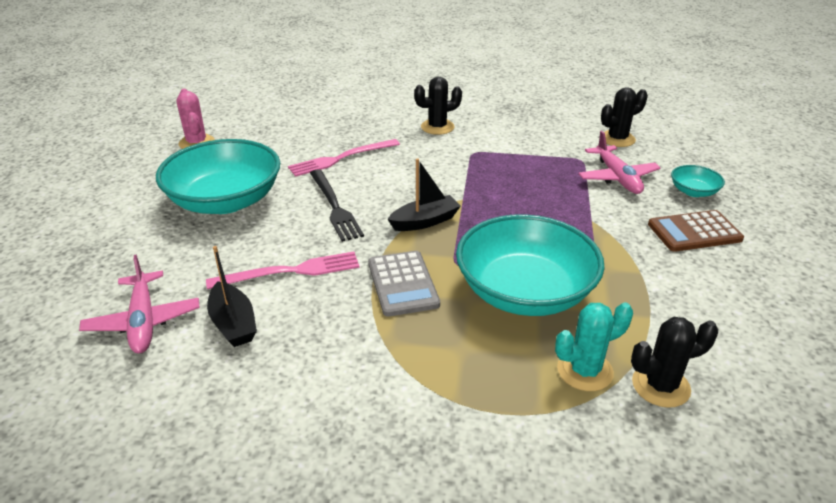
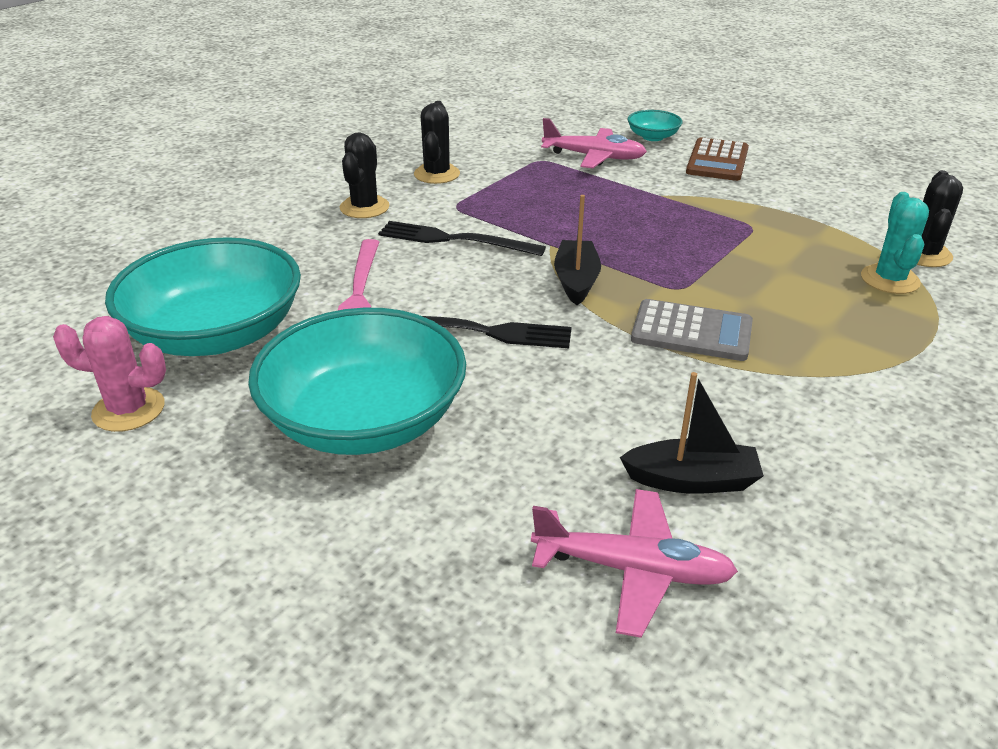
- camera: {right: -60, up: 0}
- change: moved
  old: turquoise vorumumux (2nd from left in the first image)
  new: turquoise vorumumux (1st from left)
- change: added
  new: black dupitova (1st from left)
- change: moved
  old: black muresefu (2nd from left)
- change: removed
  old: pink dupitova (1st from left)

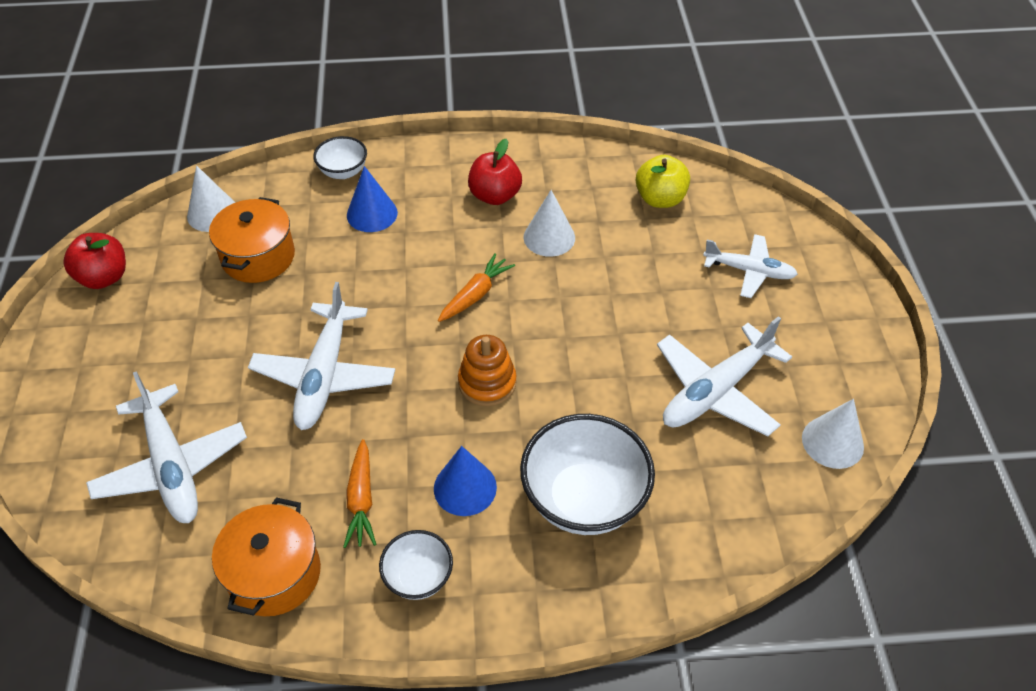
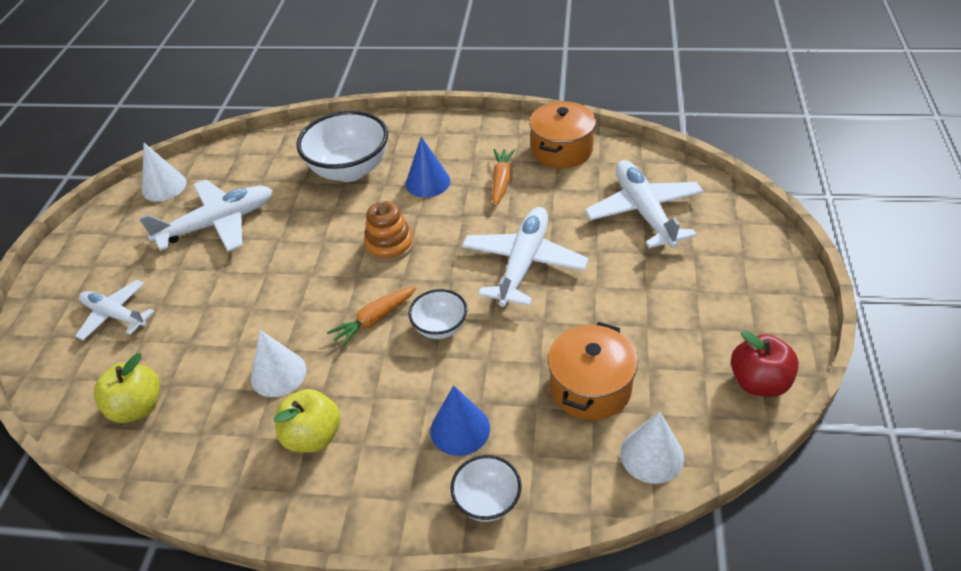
- camera: {right: -165, up: -5}
- change: recoloured
  old: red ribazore (2nd from left)
  new: yellow ribazore (2nd from left)
- change: moved
  old: white vorumumux (2nd from left)

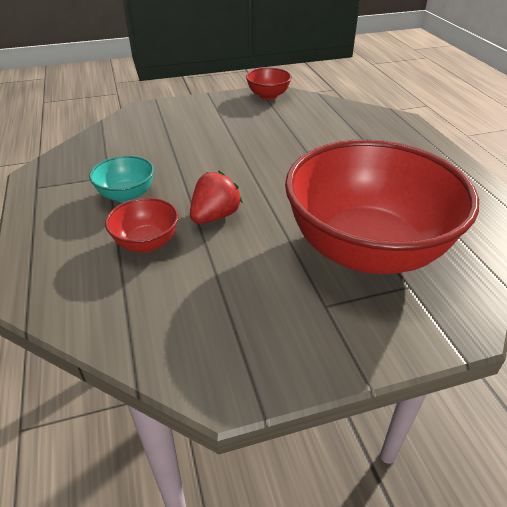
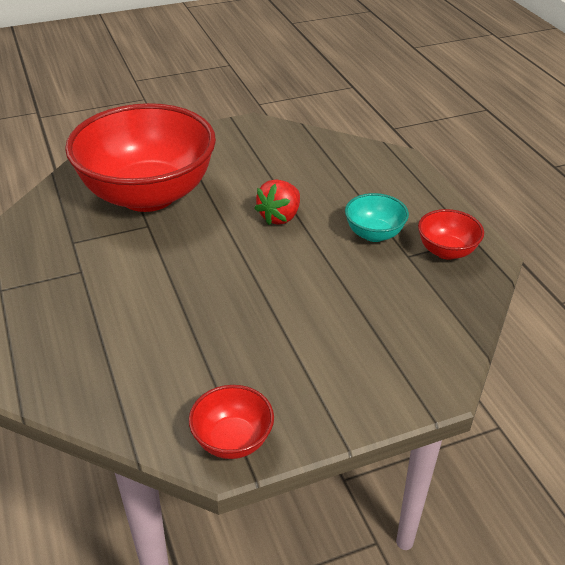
- camera: {right: 175, up: 0}
- change: moved
  old: red vorumumux (1st from left in the first image)
  new: red vorumumux (3rd from left)

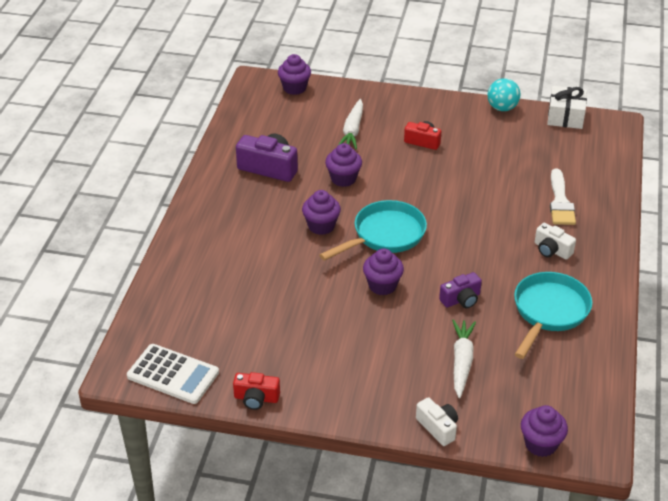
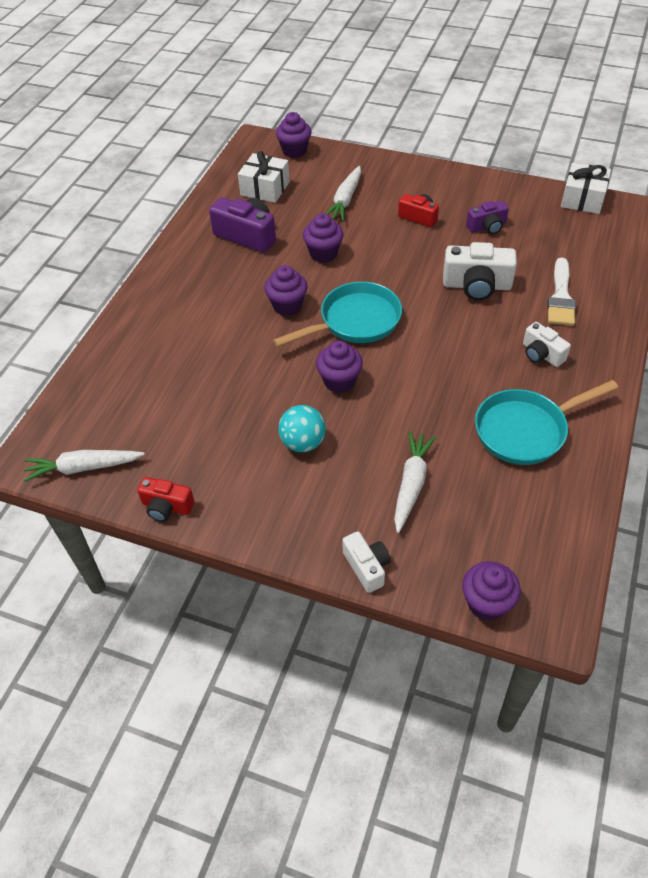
- camera: {right: 10, up: 10}
- change: replaced
  old: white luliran
  new: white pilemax (1st from left)
- change: added
  new: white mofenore (1st from left)
- change: moved
  old: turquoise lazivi
- change: added
  new: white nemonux (2nd from left)
- change: moved
  old: purple nemonux (2nd from left)
- change: turned
  old: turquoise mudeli (2nd from left)
  degrees: -150

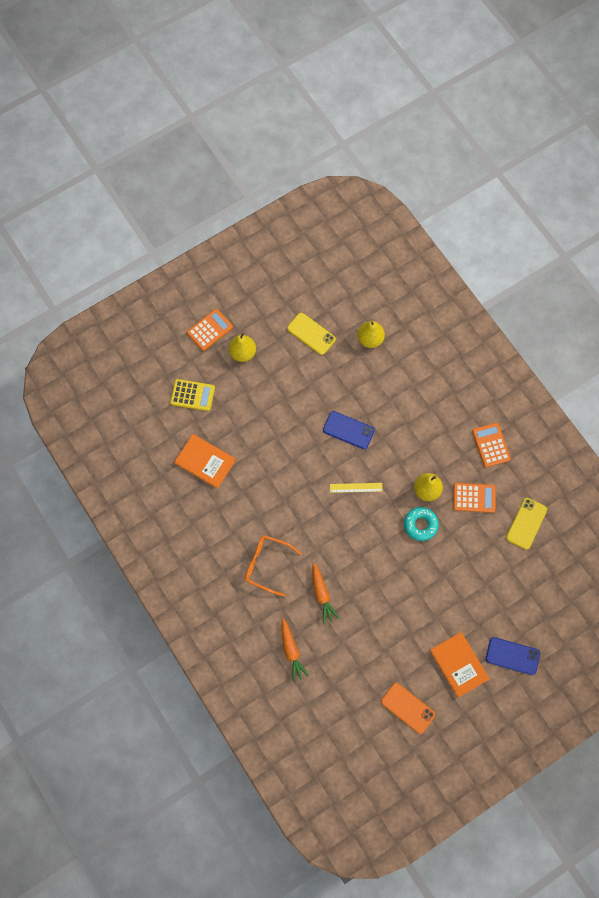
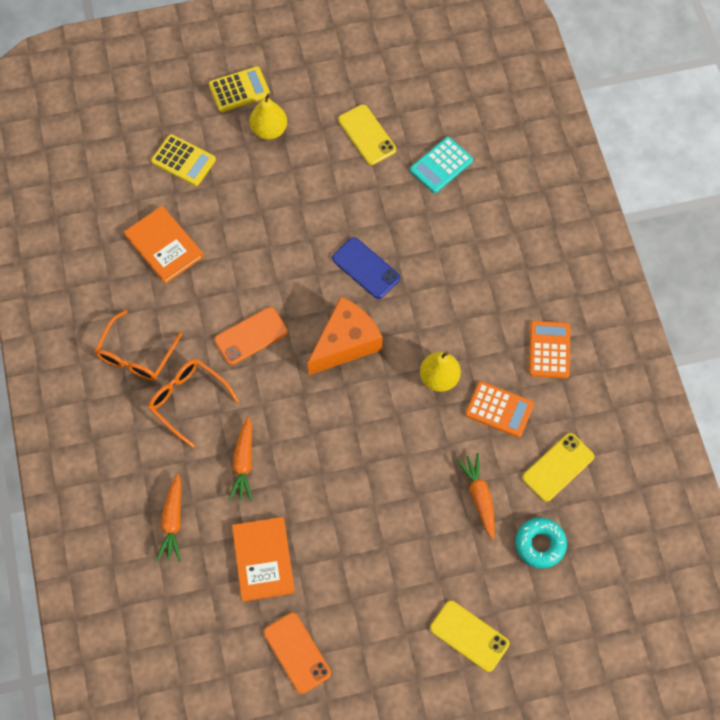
- camera: {right: 20, up: -5}
- change: added
  new: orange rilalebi (1st from left)
- change: recoloured
  old: orange luliran (1st from left)
  new: yellow luliran (2nd from left)
- change: added
  new: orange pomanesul (1st from left)
- change: moved
  old: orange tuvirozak (2nd from left)
- change: replaced
  old: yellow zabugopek
  new: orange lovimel
- change: replaced
  old: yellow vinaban (2nd from left)
  new: turquoise luliran
- change: recoloured
  old: blue pomanesul (2nd from left)
  new: yellow pomanesul (2nd from left)
- change: added
  new: orange pilemax (3rd from left)
- change: moved
  old: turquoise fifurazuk

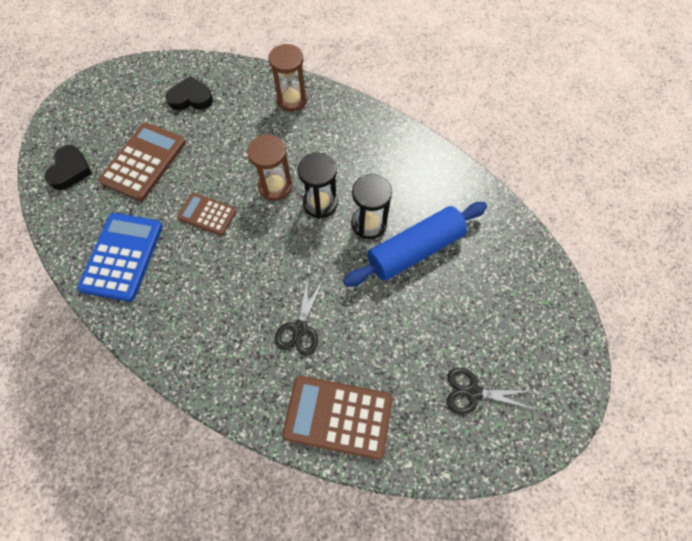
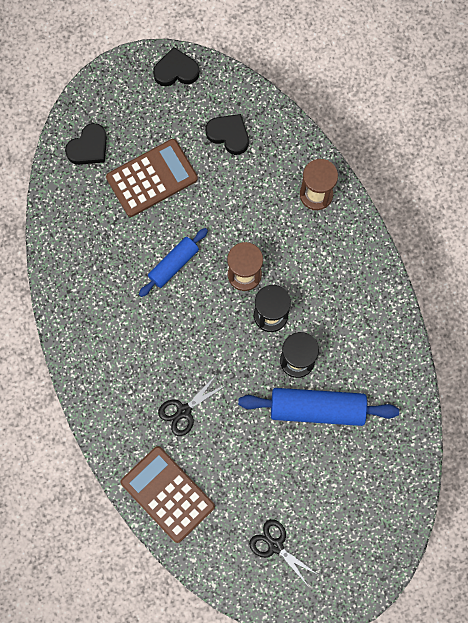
- camera: {right: 35, up: 10}
- change: replaced
  old: brown luliran (2nd from left)
  new: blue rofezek (1st from left)
- change: added
  new: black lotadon (2nd from left)
- change: removed
  old: blue luliran

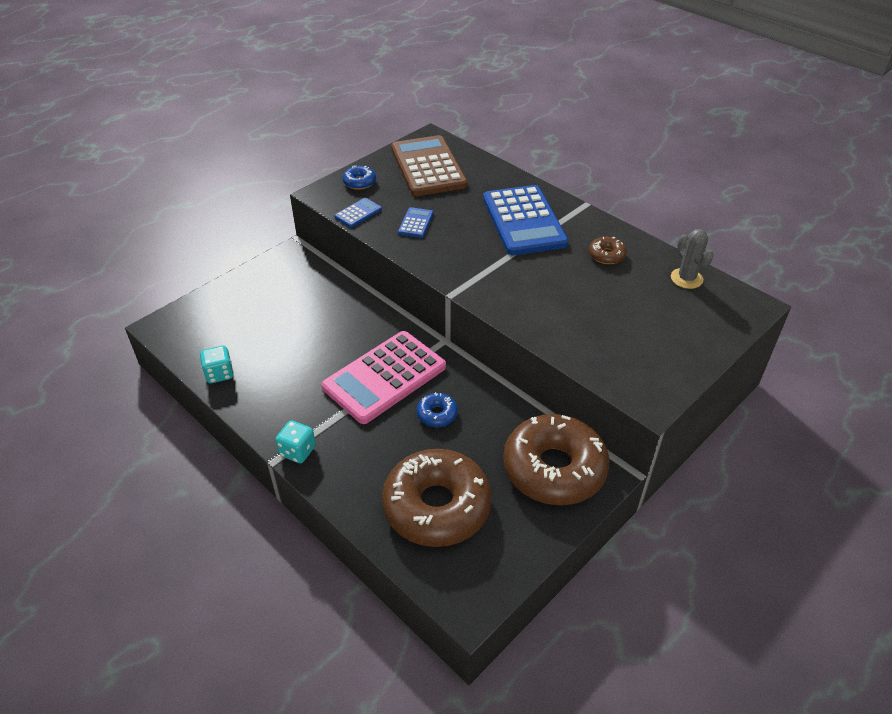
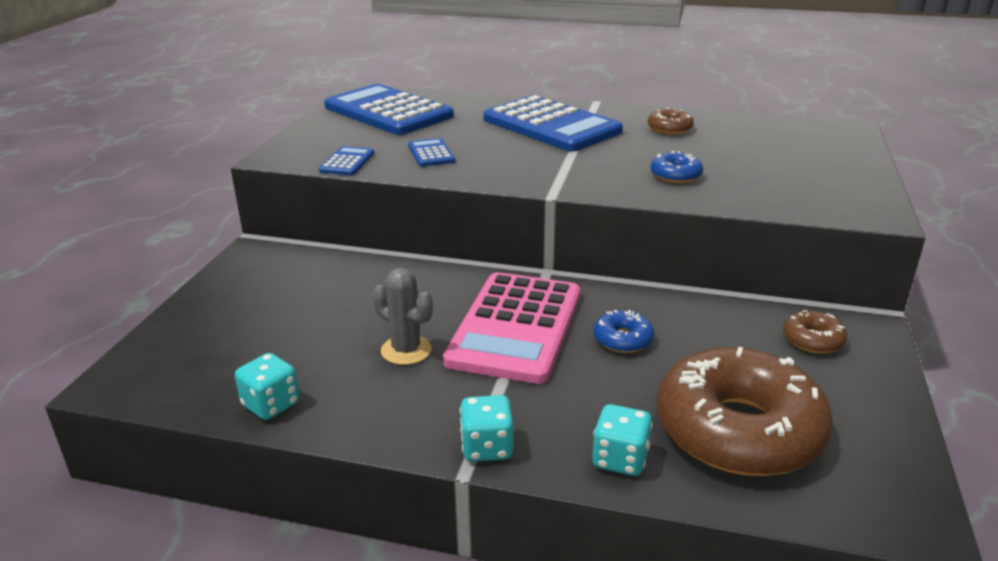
- camera: {right: -30, up: -15}
- change: recoloured
  old: brown luliran
  new: blue luliran (2nd from left)
- change: moved
  old: grey muresefu
- change: added
  new: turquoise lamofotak (3rd from left)
- change: moved
  old: blue fifurazuk (1st from left in the first image)
  new: blue fifurazuk (2nd from left)
- change: resized
  old: brown fifurazuk (2nd from left in the first image)
  factor: 0.42

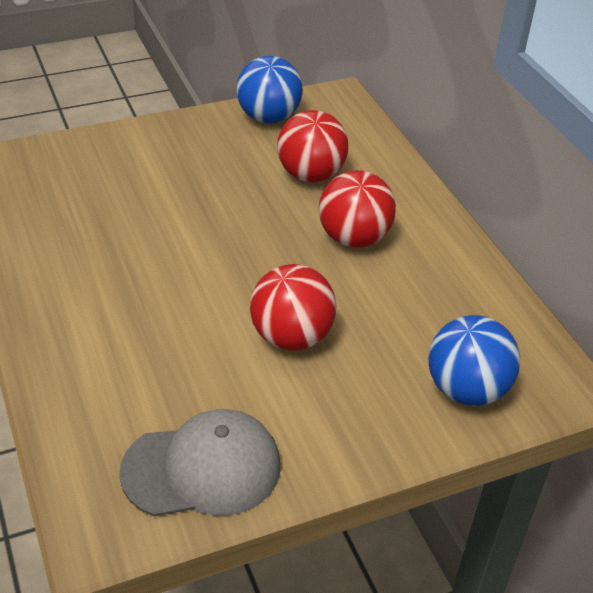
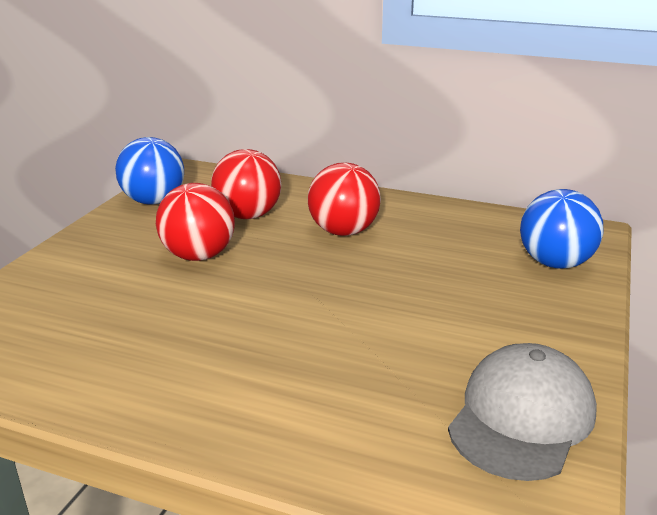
- camera: {right: -45, up: -15}
- change: moved
  old: red lazivi (1st from left)

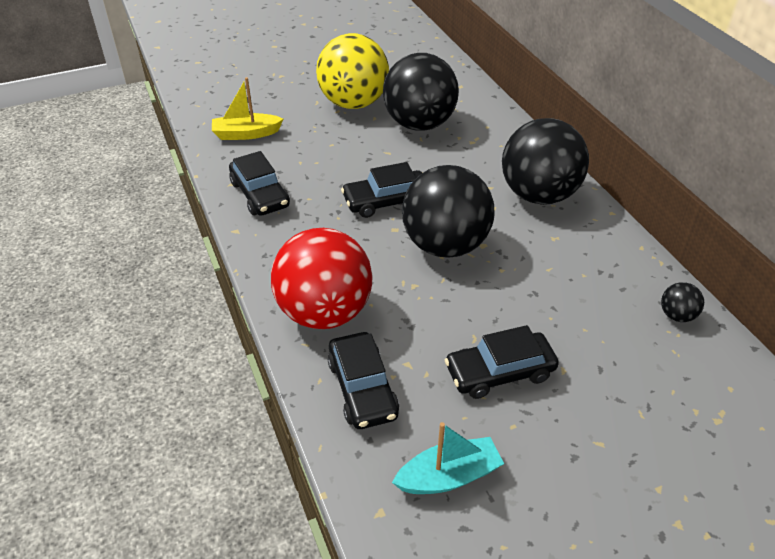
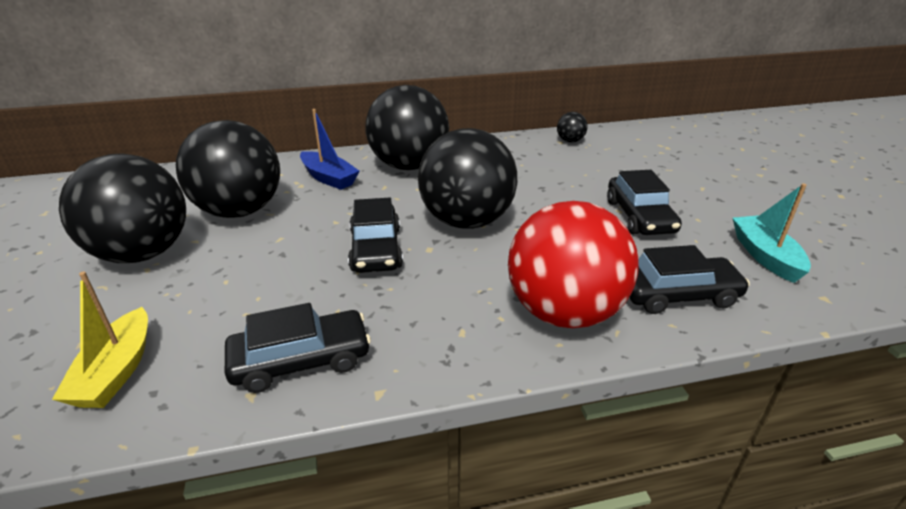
- camera: {right: -80, up: -10}
- change: recoloured
  old: yellow lazivi
  new: black lazivi (1st from left)
- change: added
  new: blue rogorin

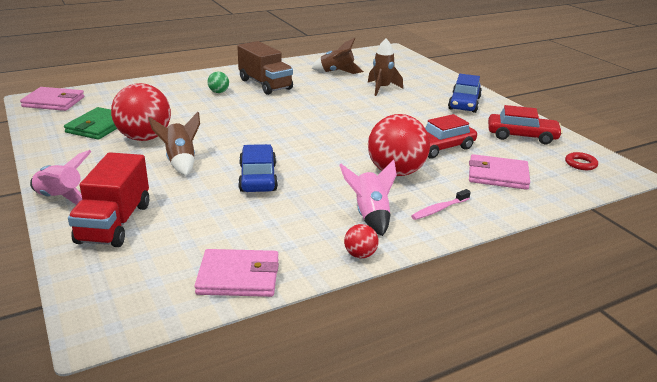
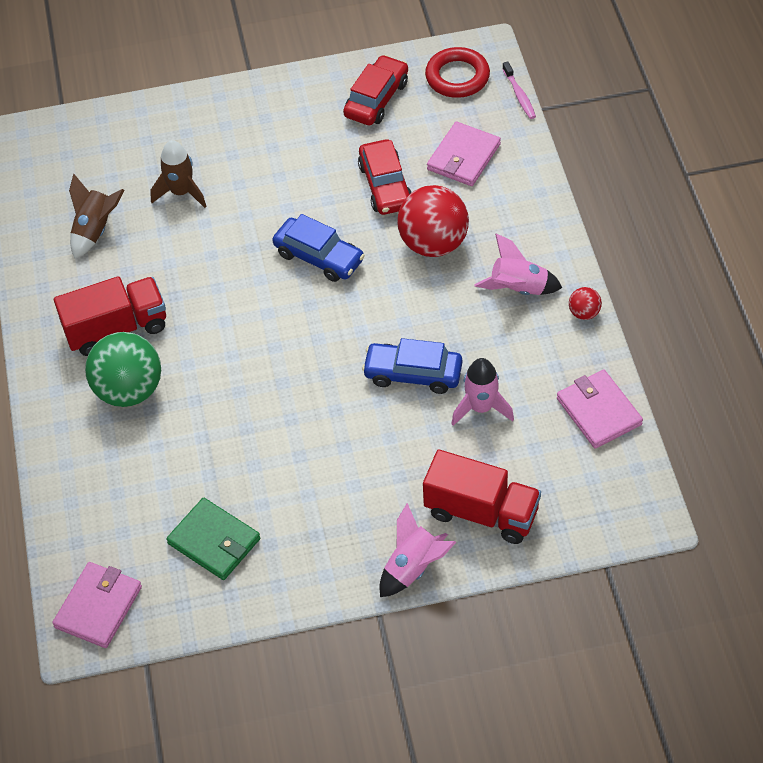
- camera: {right: -70, up: 25}
- change: recoloured
  old: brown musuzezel
  new: red musuzezel (1st from left)
- change: resized
  old: green lazivi
  factor: 2.23
- change: moved
  old: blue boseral (2nd from left in the first image)
  new: blue boseral (1st from left)
- change: resized
  old: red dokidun
  factor: 1.82
- change: added
  new: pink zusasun (2nd from left)
- change: moved
  old: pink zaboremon
- change: turned
  old: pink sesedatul (2nd from left in the first image)
  degrees: -45
- change: removed
  old: red lazivi (1st from left)
- change: removed
  old: brown zusasun (1st from left)

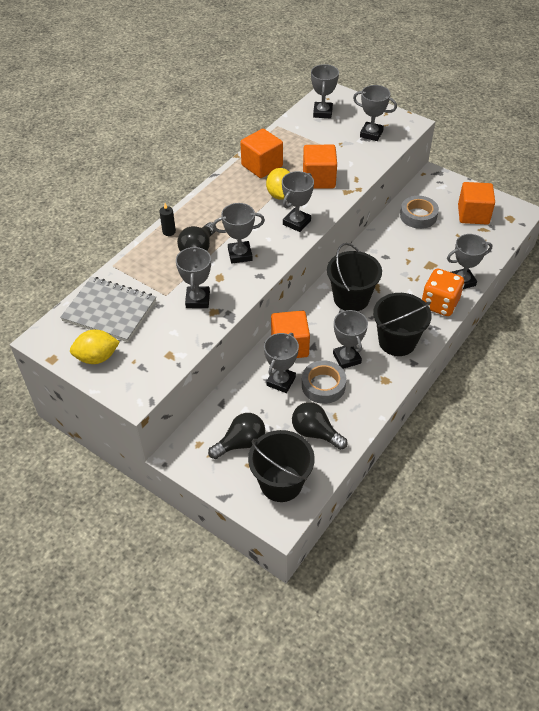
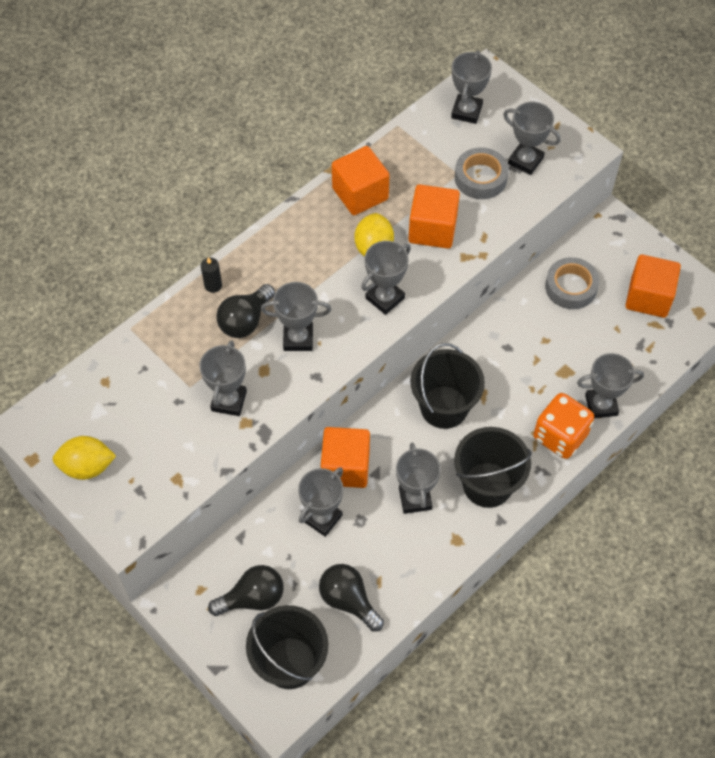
- camera: {right: 10, up: 10}
- change: moved
  old: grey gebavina (1st from left)
- change: removed
  old: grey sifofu

